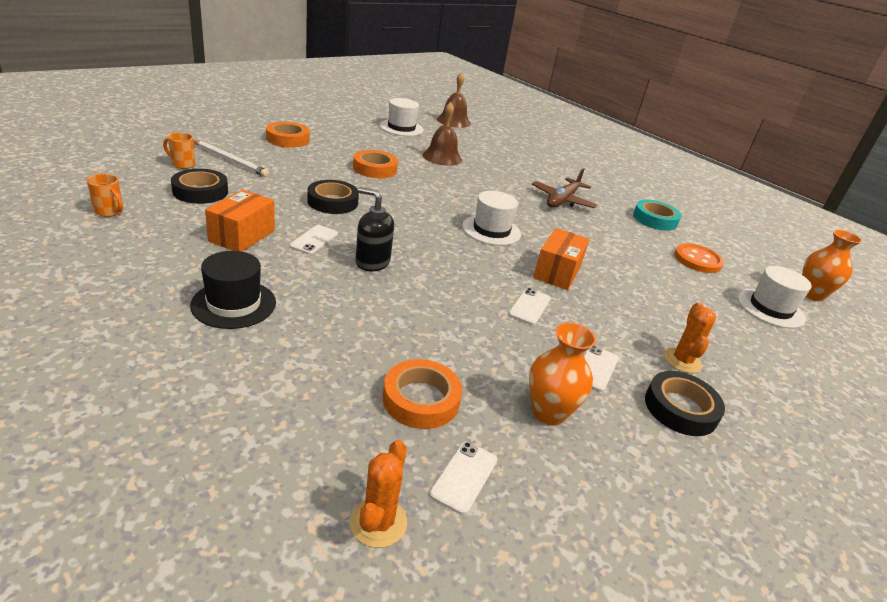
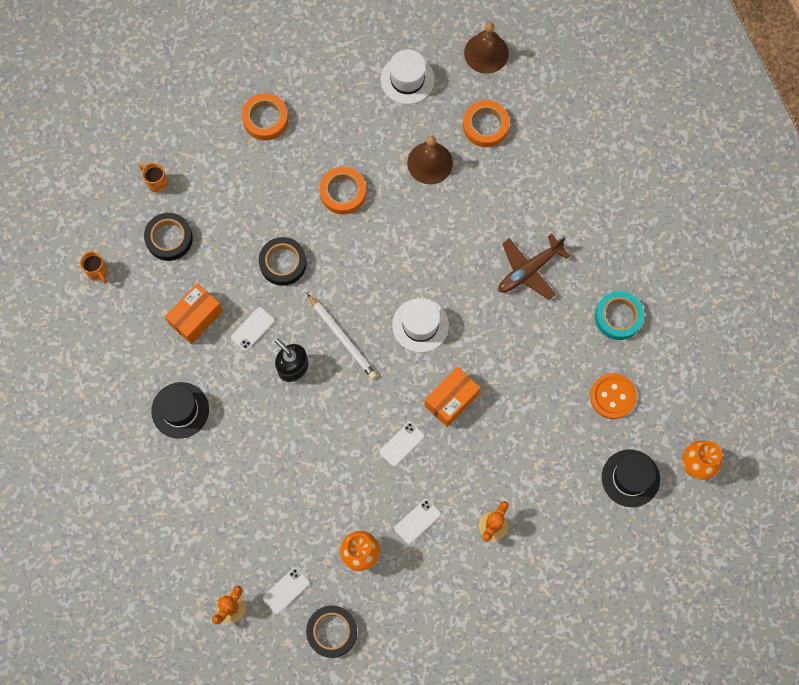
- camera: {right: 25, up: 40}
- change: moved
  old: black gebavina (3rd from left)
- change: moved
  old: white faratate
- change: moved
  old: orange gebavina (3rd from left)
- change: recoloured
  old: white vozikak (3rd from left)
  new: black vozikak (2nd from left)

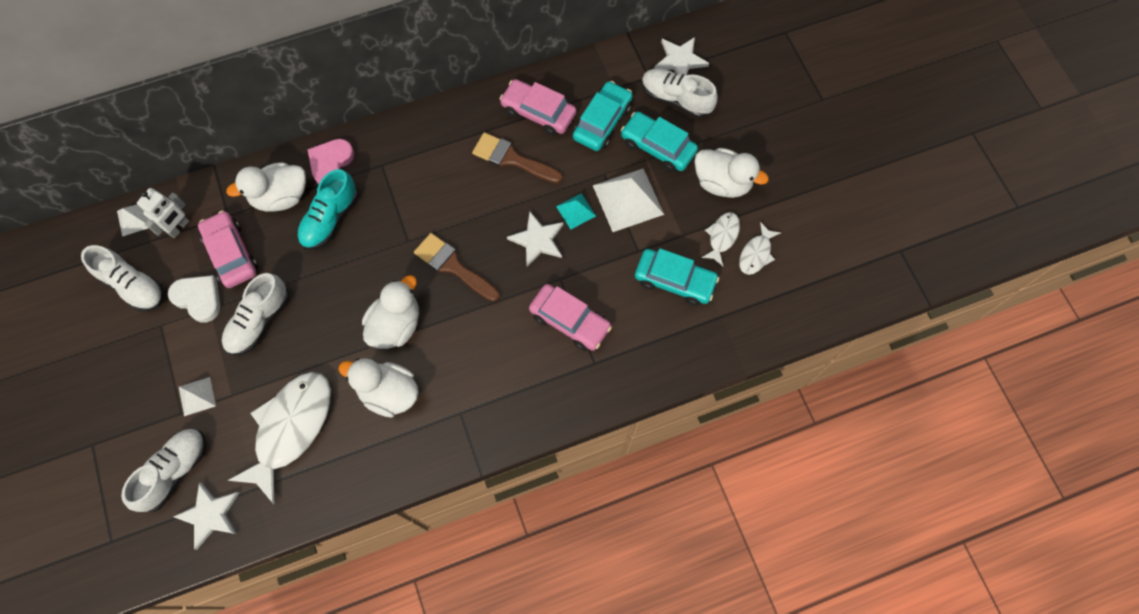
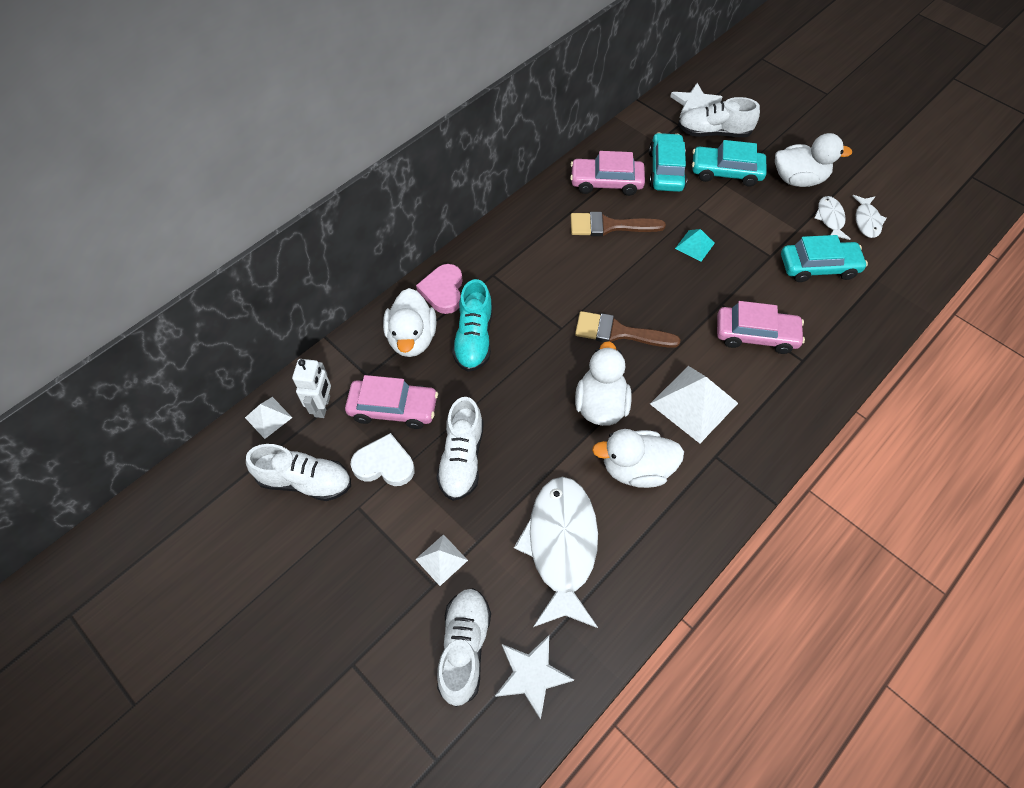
- camera: {right: -25, up: -10}
- change: turned
  old: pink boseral (1st from left)
  degrees: 150
- change: turned
  old: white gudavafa (1st from left)
  degrees: -45
- change: moved
  old: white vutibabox (3rd from left)
- change: removed
  old: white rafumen (2nd from left)

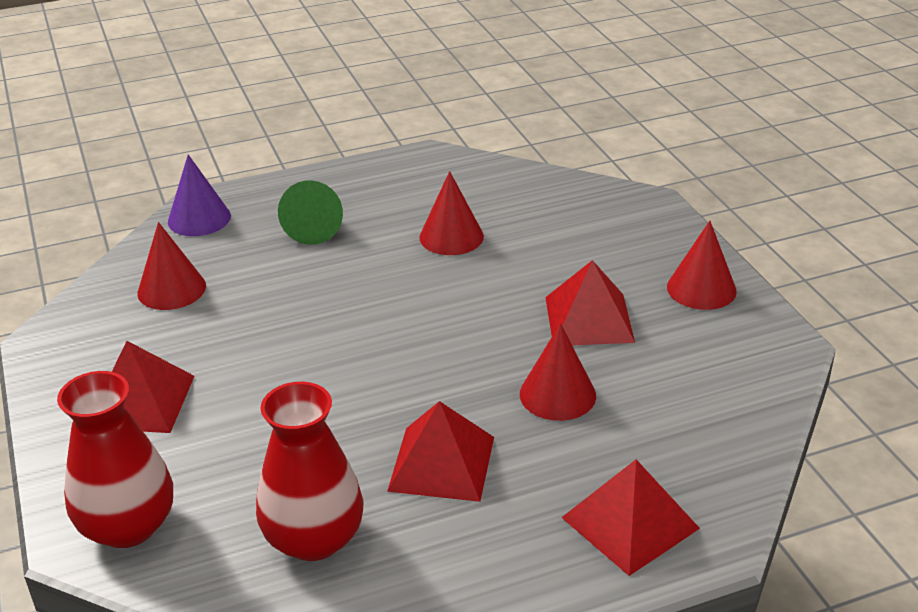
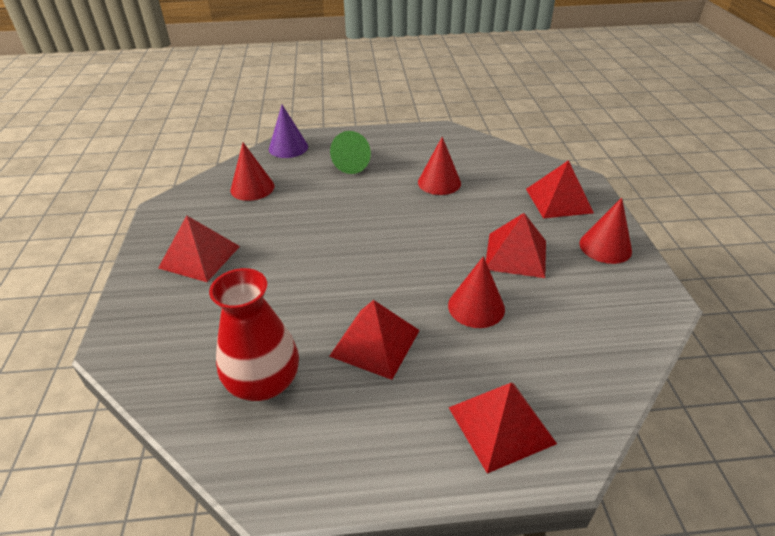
- camera: {right: 15, up: 5}
- change: added
  new: red vutibabox (5th from left)
- change: removed
  old: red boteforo (1st from left)

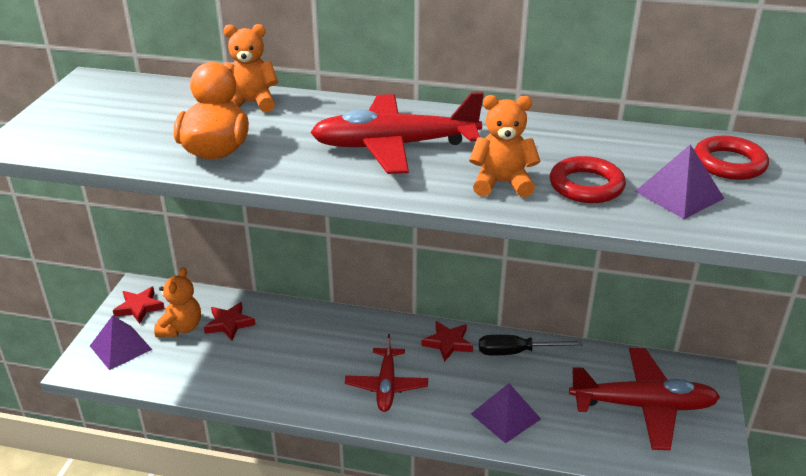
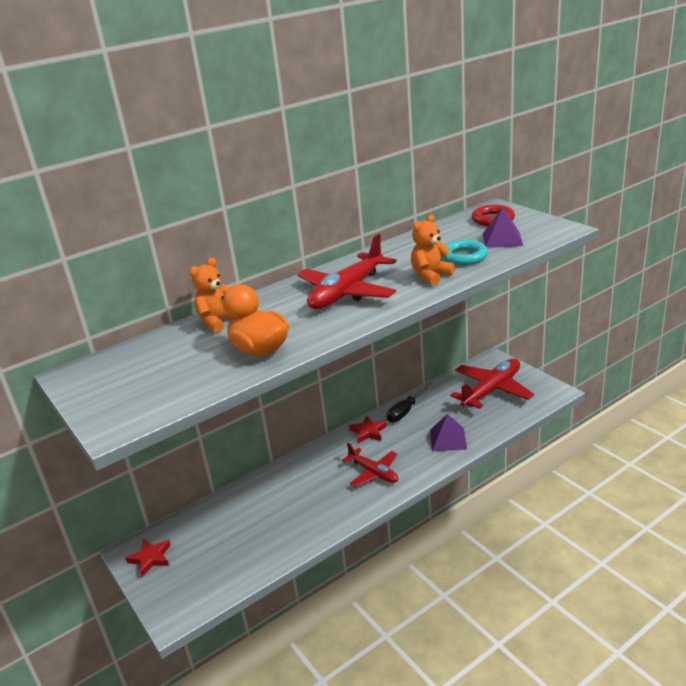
- camera: {right: -45, up: -5}
- change: recoloured
  old: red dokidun (1st from left)
  new: turquoise dokidun
- change: removed
  old: purple vutibabox (1st from left)
- change: removed
  old: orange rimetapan (1st from left)
- change: removed
  old: red rafumen (2nd from left)

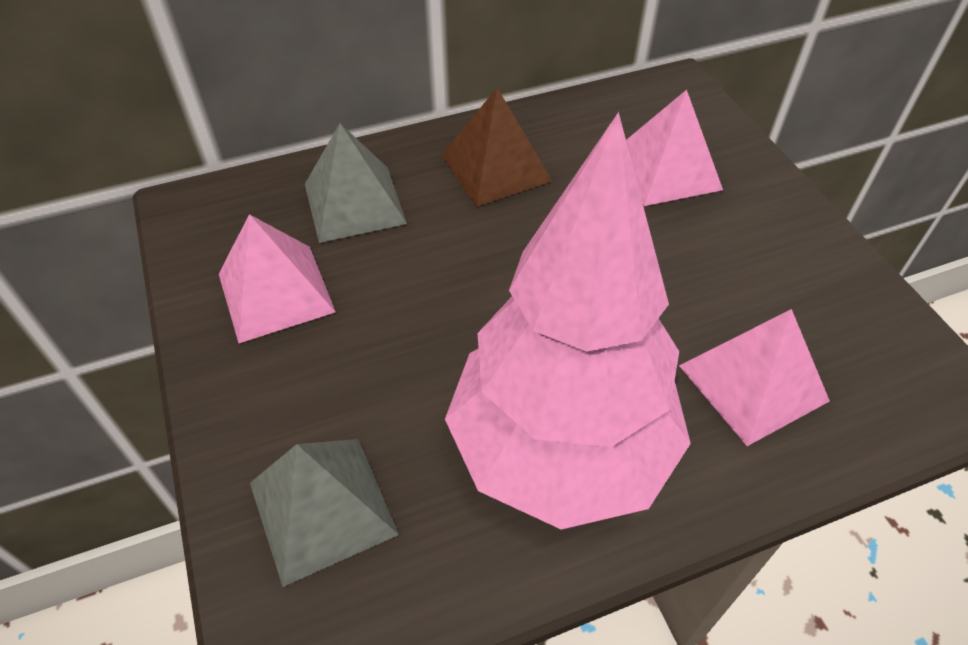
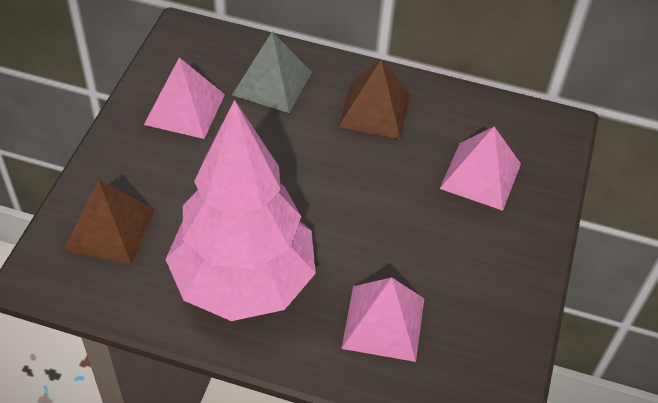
- camera: {right: 35, up: 0}
- change: recoloured
  old: grey vutibabox (1st from left)
  new: brown vutibabox (1st from left)

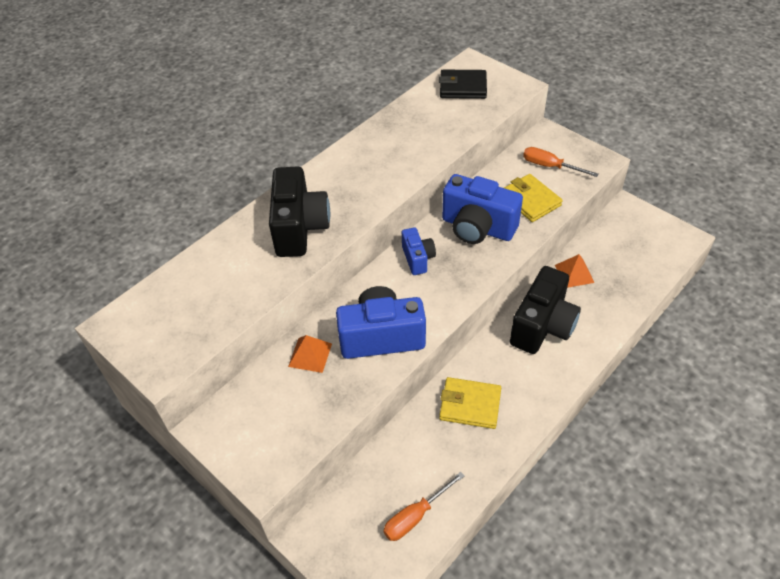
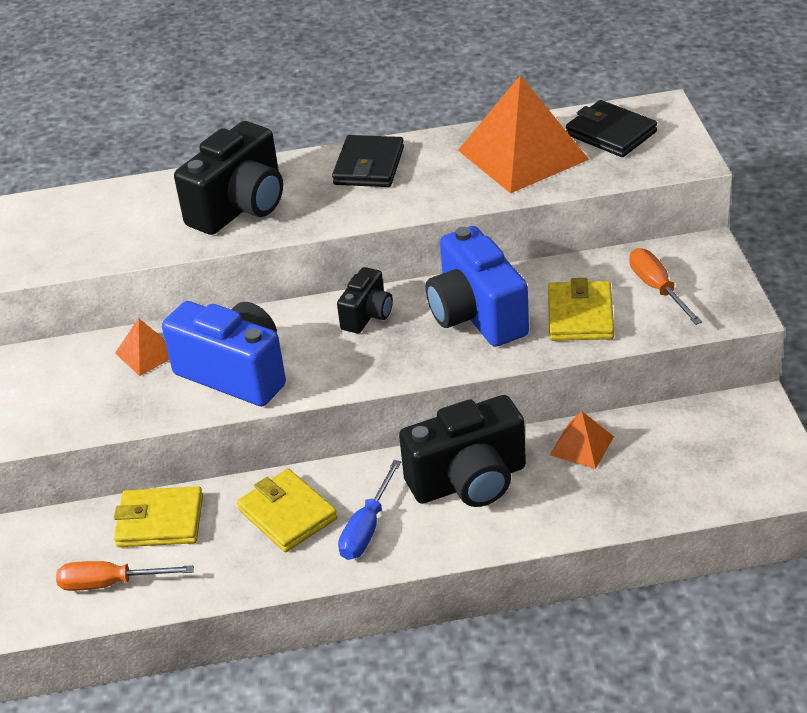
- camera: {right: 40, up: -10}
- change: added
  new: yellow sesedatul (1st from left)
- change: added
  new: black sesedatul (1st from left)
- change: recoloured
  old: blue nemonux (2nd from left)
  new: black nemonux (2nd from left)
- change: added
  new: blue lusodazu
- change: added
  new: orange vutibabox (2nd from left)

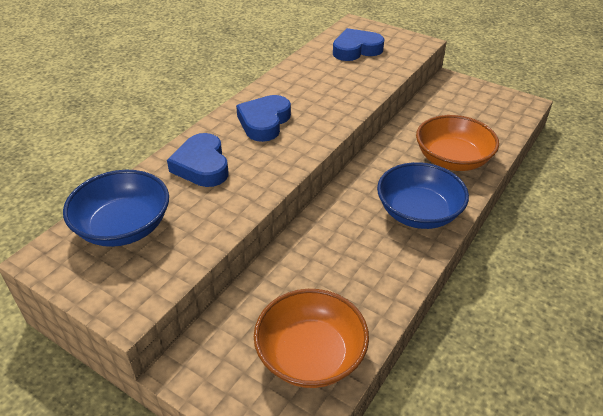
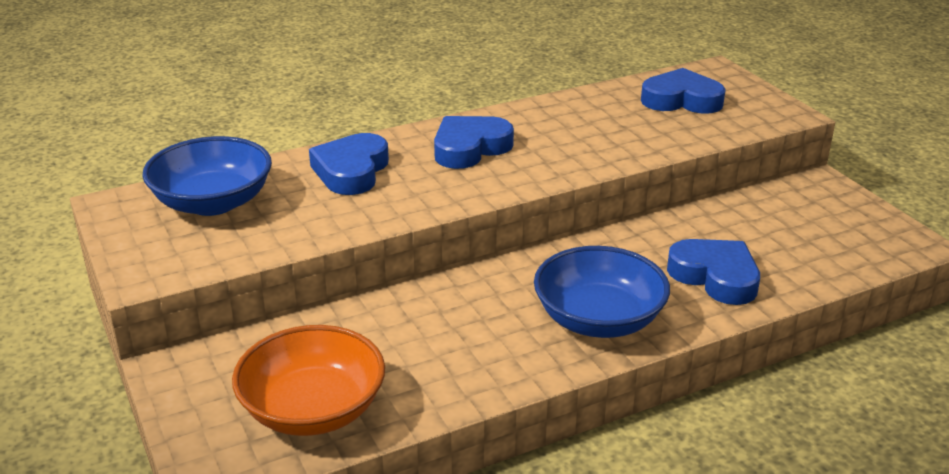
- camera: {right: 30, up: -10}
- change: replaced
  old: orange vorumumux (2nd from left)
  new: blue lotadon (4th from left)

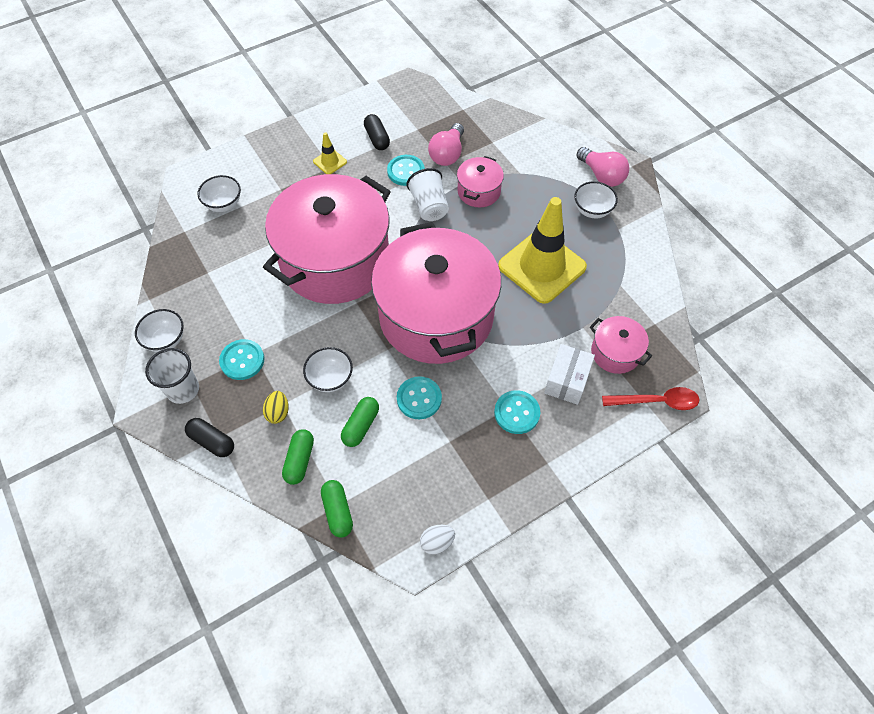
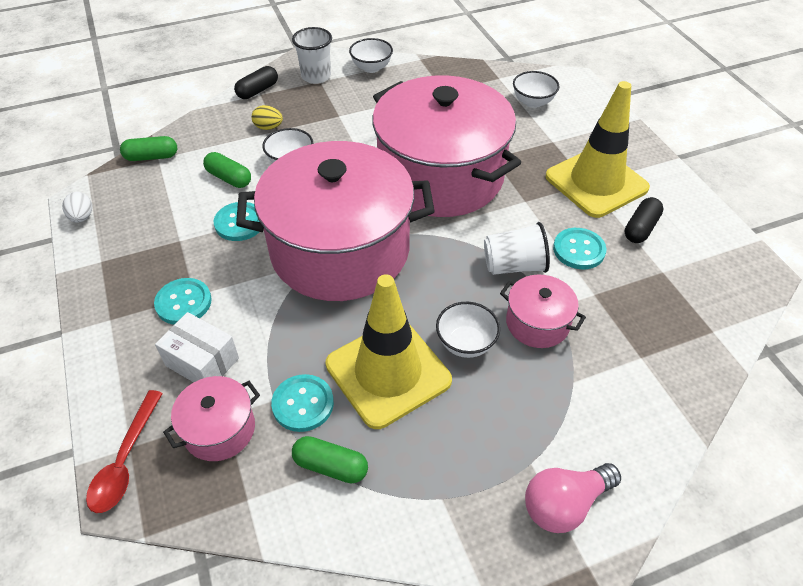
- camera: {right: 100, up: -10}
- change: moved
  old: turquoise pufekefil (1st from left in the first image)
  new: turquoise pufekefil (3rd from left)
- change: moved
  old: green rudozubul (1st from left in the first image)
  new: green rudozubul (3rd from left)
- change: moved
  old: white vorumumux (4th from left in the first image)
  new: white vorumumux (3rd from left)
- change: resized
  old: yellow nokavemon (1st from left in the first image)
  factor: 2.37
- change: turned
  old: black rudozubul (2nd from left)
  degrees: -45
- change: removed
  old: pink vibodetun (1st from left)

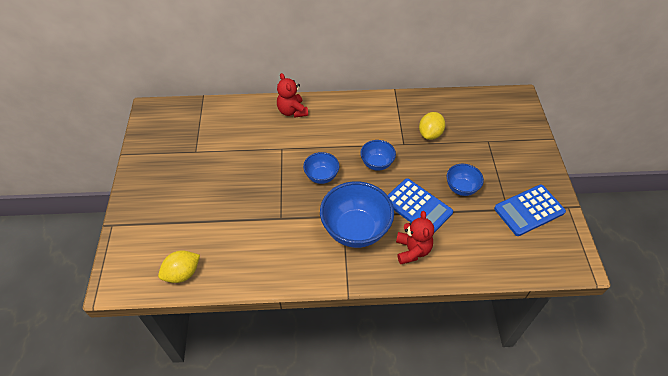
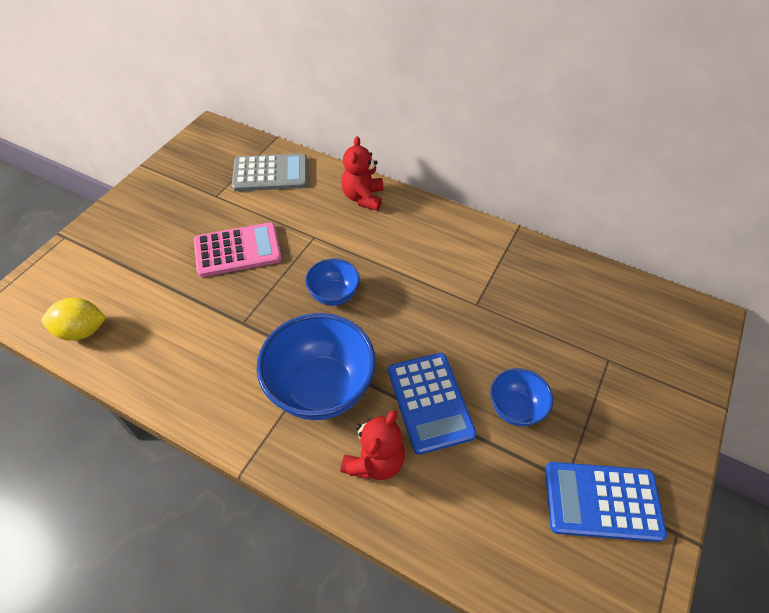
- camera: {right: 30, up: 0}
- change: added
  new: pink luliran
- change: added
  new: grey luliran
- change: removed
  old: blue vorumumux (3rd from left)
- change: removed
  old: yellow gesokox (2nd from left)

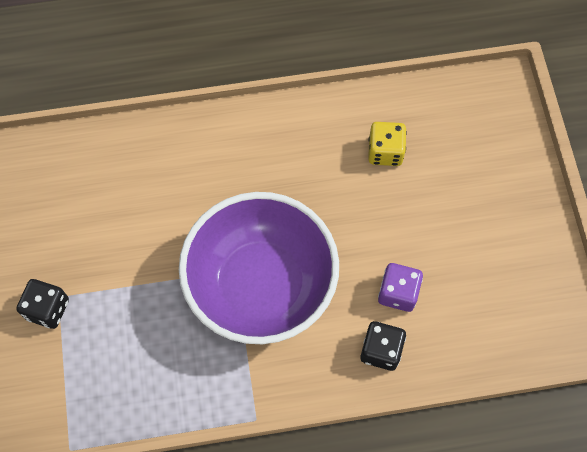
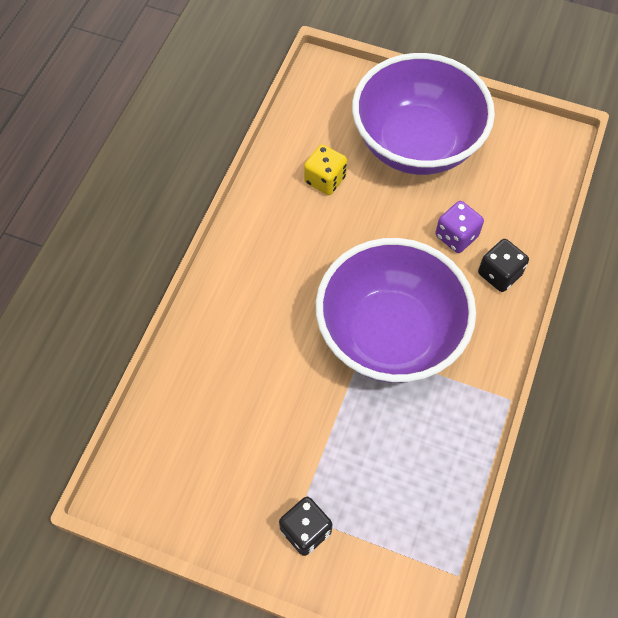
- camera: {right: -60, up: -5}
- change: added
  new: purple vorumumux (2nd from left)

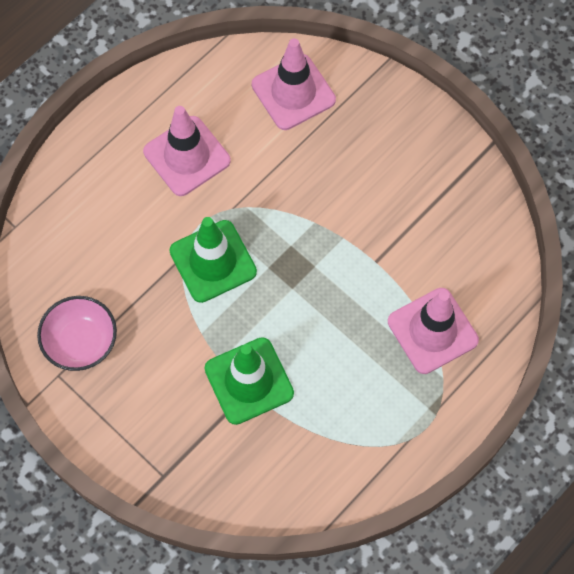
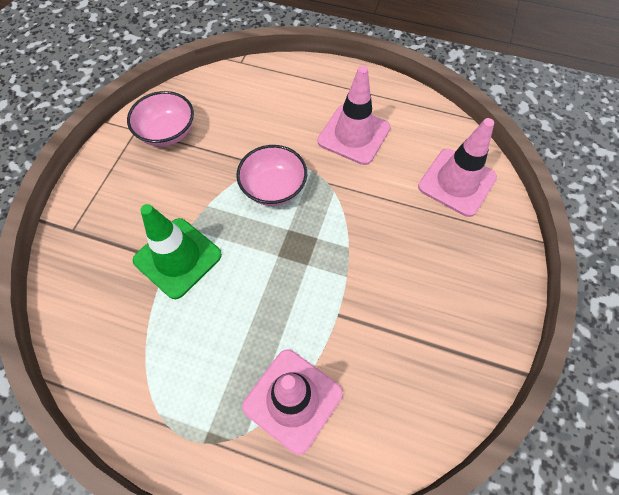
- camera: {right: 65, up: -5}
- change: replaced
  old: green nokavemon (1st from left)
  new: pink vorumumux (2nd from left)

